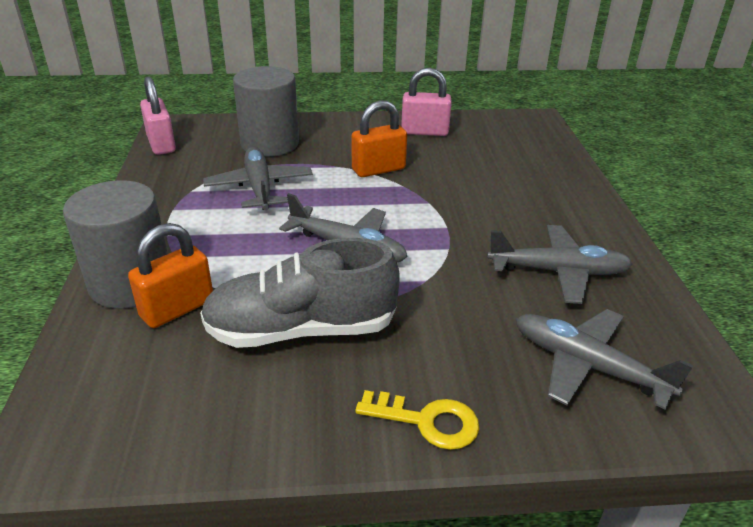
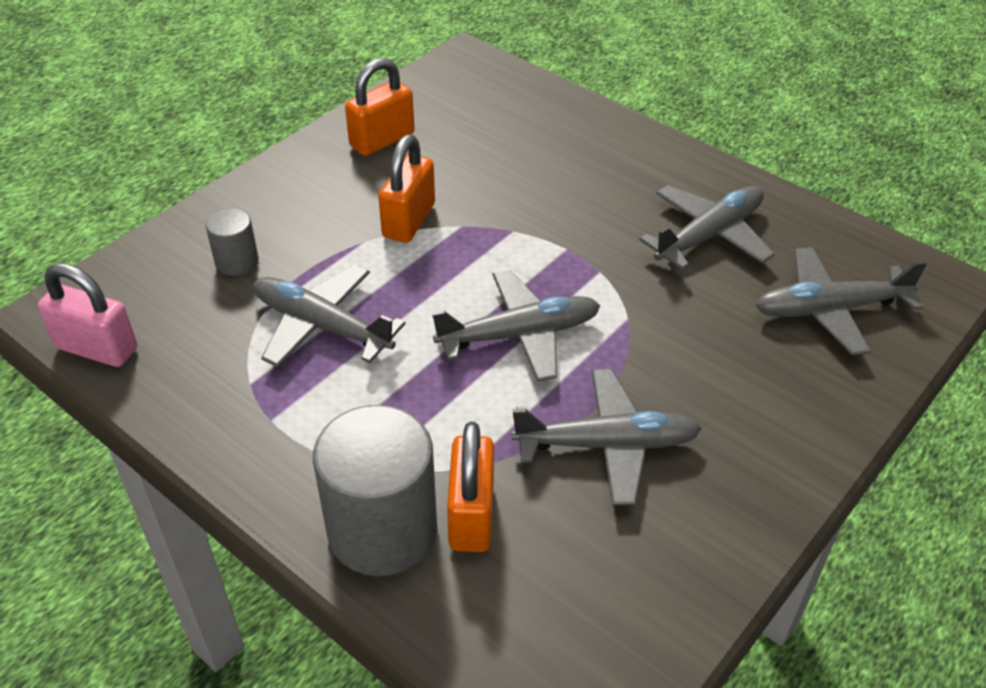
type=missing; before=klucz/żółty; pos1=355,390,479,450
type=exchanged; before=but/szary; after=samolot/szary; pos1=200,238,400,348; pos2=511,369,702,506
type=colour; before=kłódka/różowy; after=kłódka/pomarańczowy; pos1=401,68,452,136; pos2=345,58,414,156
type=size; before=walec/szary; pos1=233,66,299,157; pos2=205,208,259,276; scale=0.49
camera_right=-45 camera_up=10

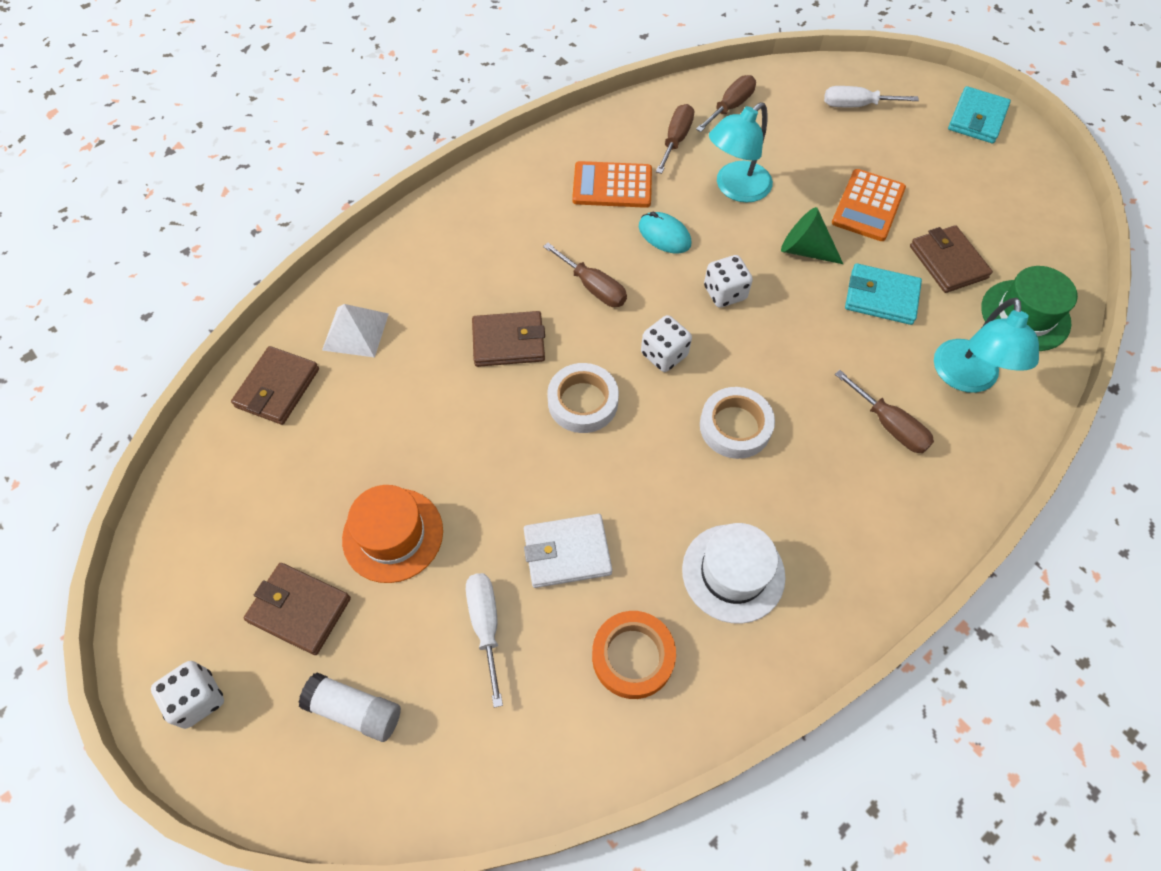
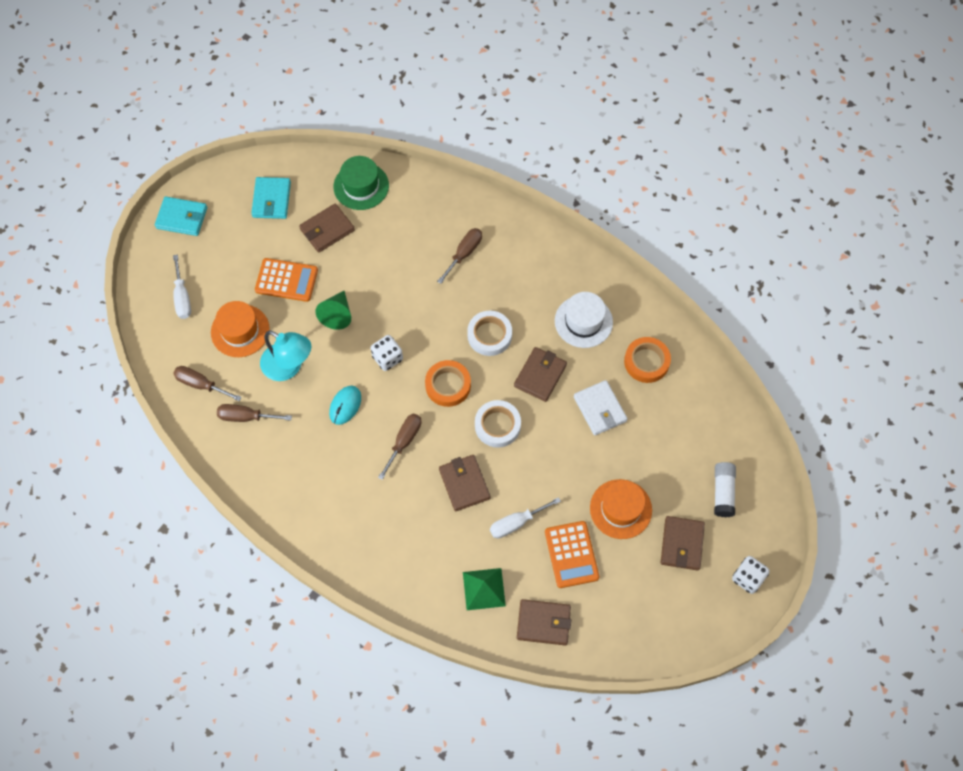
type=missing; before=lampka/turkusowy; pos1=934,298,1039,393
type=appeared; after=kapelusz/pomarańczowy; pos2=211,301,270,357
type=appeared; after=portfel/brązowy; pos2=514,347,567,402
type=relocated; before=śrubokręt/biały; pos1=466,573,503,708; pos2=490,497,561,538
type=relocated; before=kalkulator/pomarańczowy; pos1=572,161,652,208; pos2=545,521,599,588
type=relocated; before=portfel/turkusowy; pos1=845,263,922,325; pos2=251,177,291,219
type=exchanged; before=kostka do gry/biały; after=taśma klejąca/pomarańczowy; pos1=641,315,692,372; pos2=425,360,471,407
type=colour; before=piramida/biały; after=piramida/zielony; pos1=322,304,389,357; pos2=463,568,506,610
camera_right=-105 camera_up=5

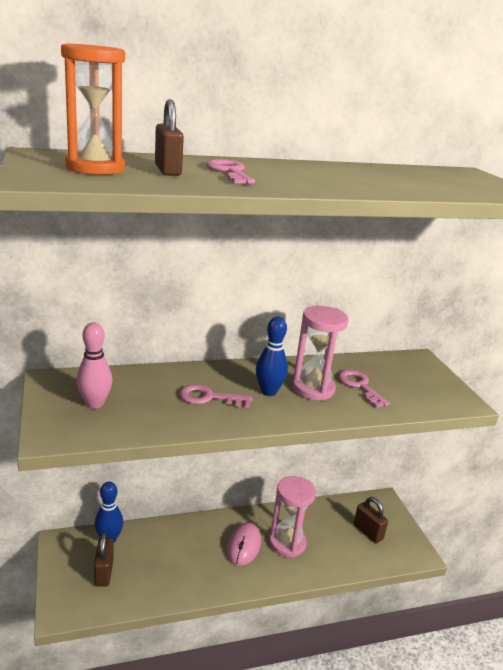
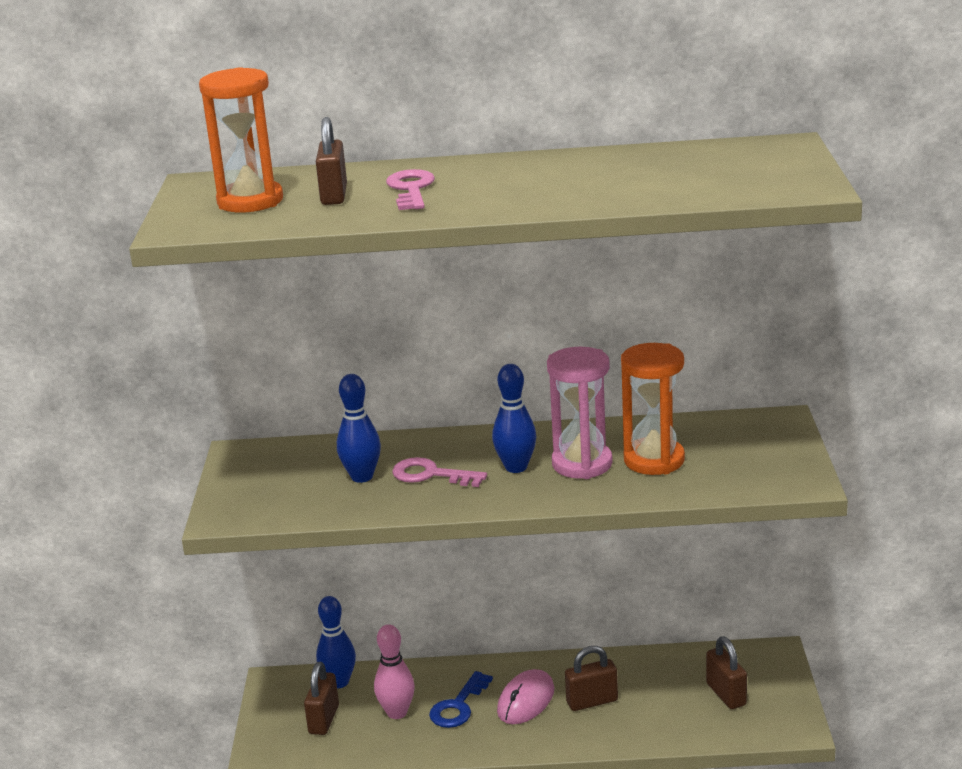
type=appeared; after=kręgiel/niebieski; pos2=337,374,381,483
type=appeared; after=klucz/niebieski; pos2=429,671,493,728
type=relocated; before=kręgiel/różowy; pos1=76,322,113,409; pos2=374,624,415,719
type=exchanged; before=klepsydra/różowy; after=kłódka/brązowy; pos1=269,476,316,558; pos2=565,646,618,711
type=exchanged; before=klucz/różowy; after=klepsydra/pomarańczowy; pos1=338,370,390,408; pos2=621,343,685,475
camera_right=20 camera_up=0

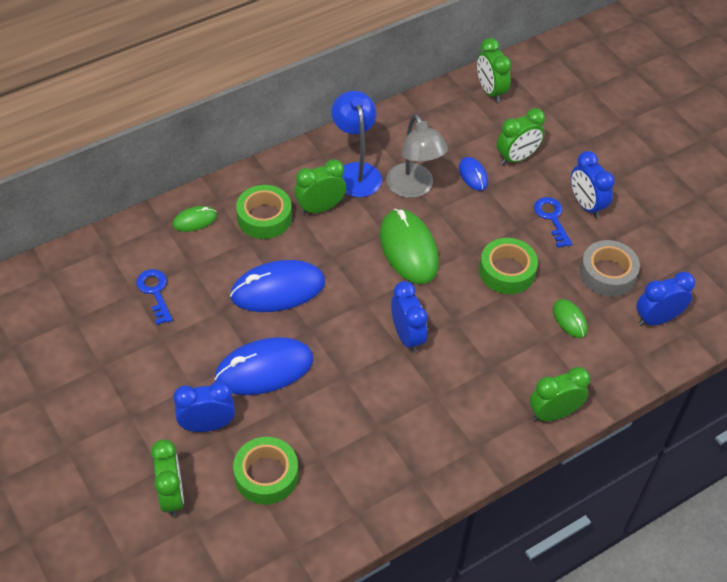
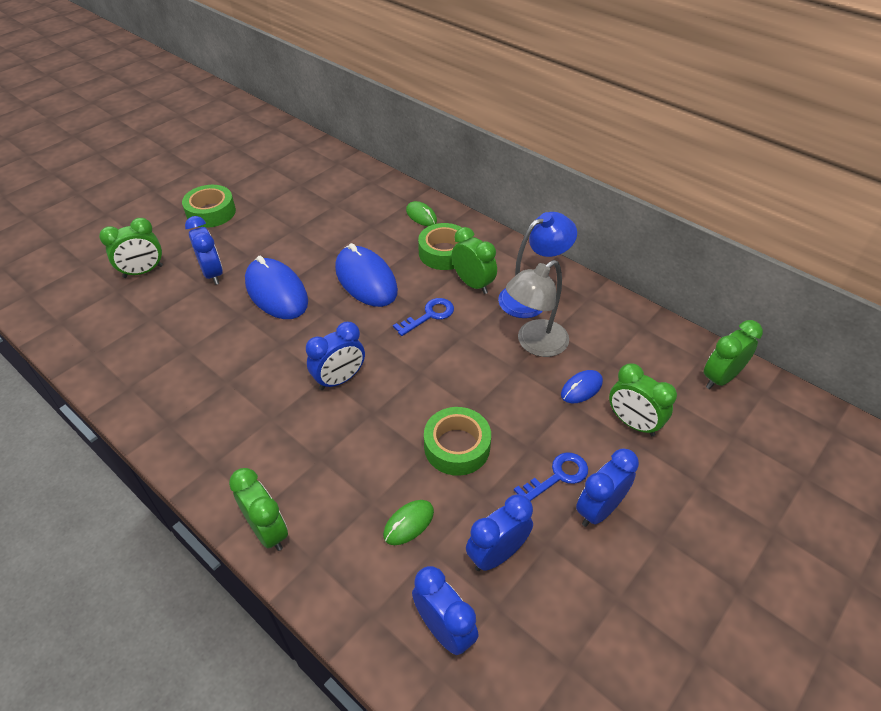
type=missing; before=myszka/zielony; pos1=380,209,439,284
type=relocated; before=klucz/niebieski; pos1=136,269,173,325; pos2=393,298,454,336
type=relocated; before=taśma klejąca/zielony; pos1=233,437,298,505; pos2=182,185,236,228
type=exchanged; before=taśma klejąca/szary; after=budzik/niebieski; pos1=580,240,640,297; pos2=466,494,533,571
camera_right=75 camera_up=-5

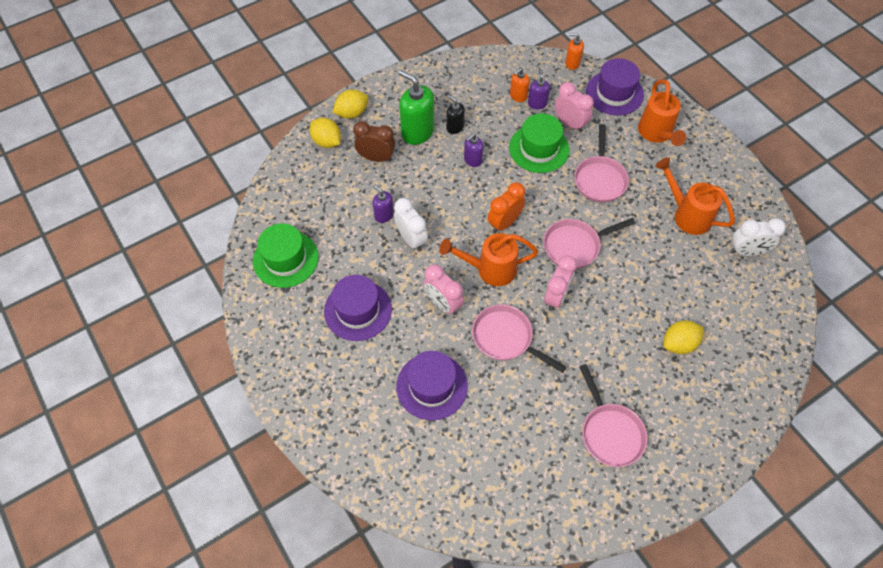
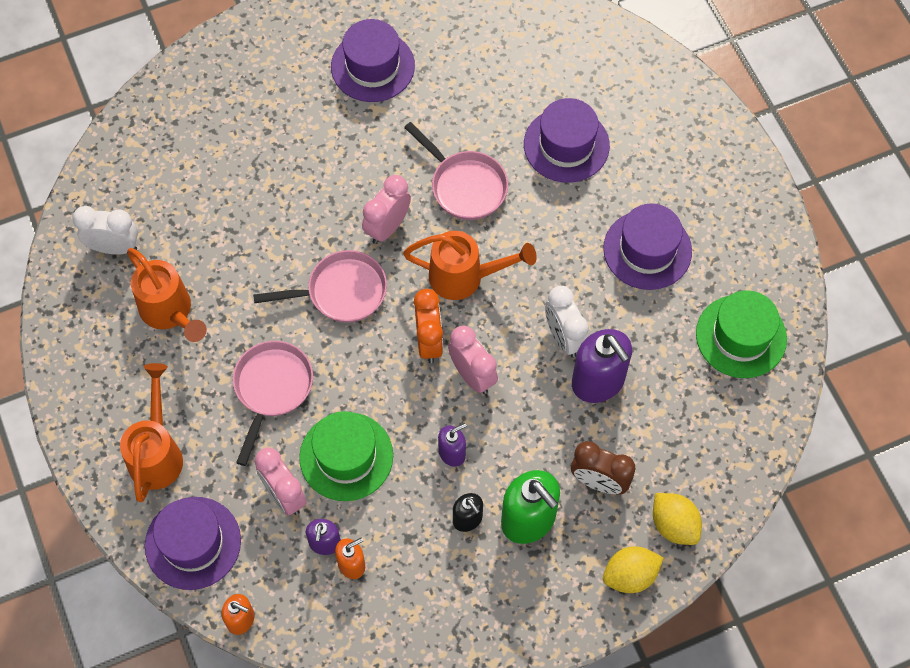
type=missing; before=cytryna/żółty; pos1=663,320,704,354
type=relocated; before=budzik/różowy; pos1=423,264,464,315; pos2=448,326,498,394
type=exchanged; before=patelnia/różowy; after=kapelusz/fioletowy; pos1=579,364,647,467; pos2=331,19,415,102
type=spun; before=budzik/pomarańczowy; pos1=487,182,525,233; pos2=414,289,443,363; turn=-60
type=size; before=dozownik mydła/fioletowy; pos1=372,184,394,223; pos2=572,329,632,403; scale=1.86
camera_right=-170 camera_up=5

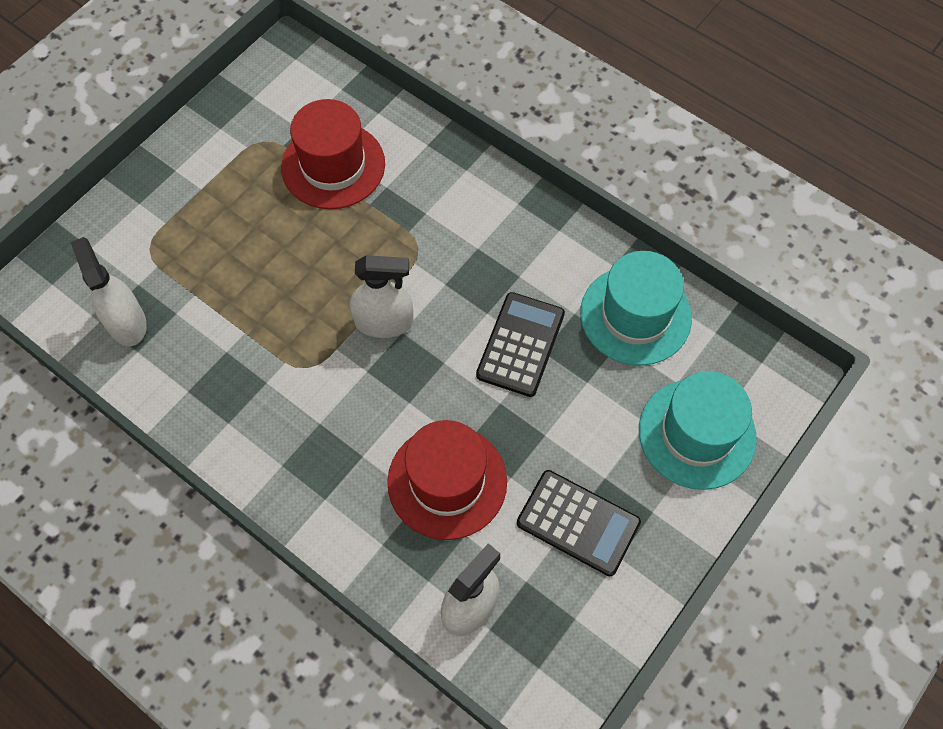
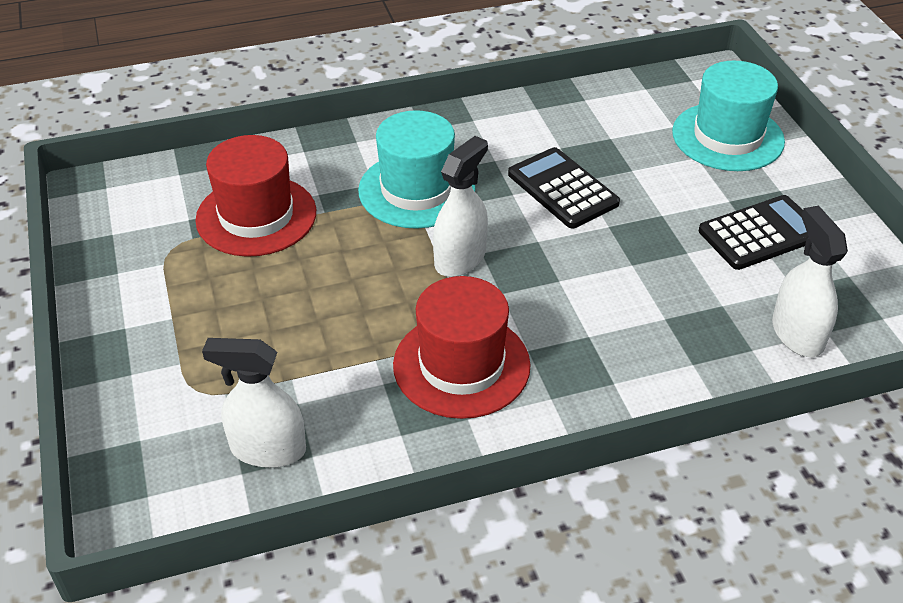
type=relocated; before=kapelusz/czerwony; pos1=387,420,507,540; pos2=393,276,531,419
type=relocated; before=kapelusz/turkusowy; pos1=580,251,692,366; pos2=358,110,475,229
camera_right=-55 camera_up=-20

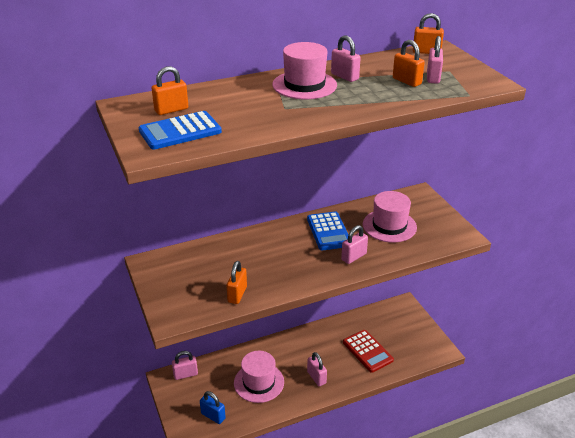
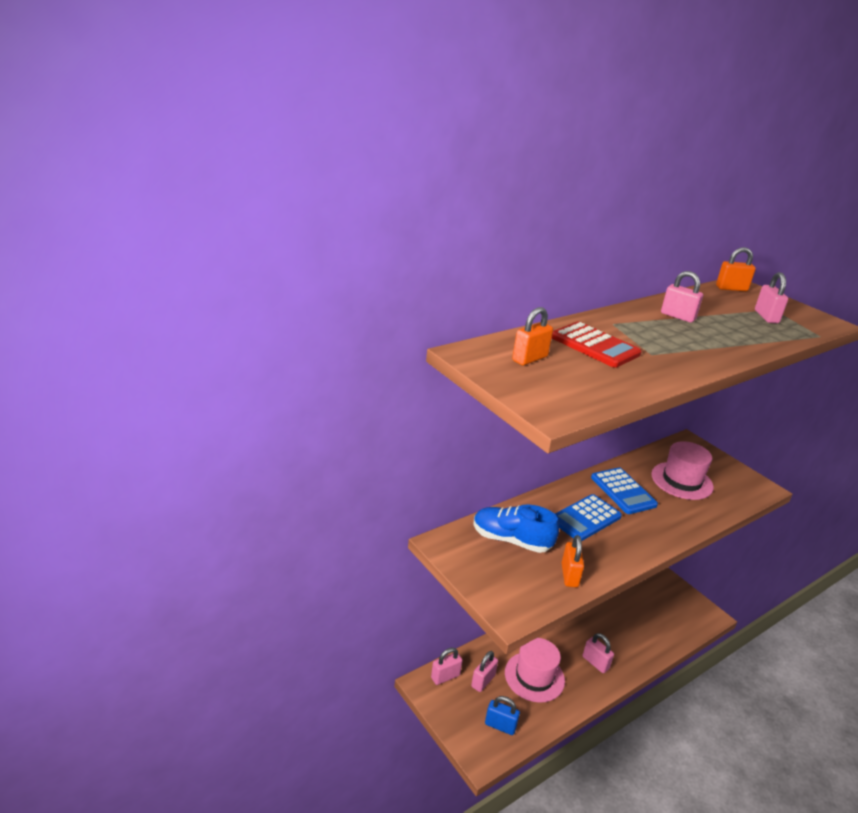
type=missing; before=kapelusz/różowy; pos1=272,42,337,99
type=missing; before=kłódka/pomarańczowy; pos1=393,40,425,87
type=appeared; after=but/niebieski; pos2=474,504,559,553
type=relocated; before=kalkulator/niebieski; pos1=139,111,222,150; pos2=555,494,622,541
type=relocated; before=kłódka/różowy; pos1=341,225,368,264; pos2=471,651,498,692
type=relocated; before=kalkulator/czerwony; pos1=343,330,394,373; pos2=552,321,642,368
camera_right=-15 camera_up=-5

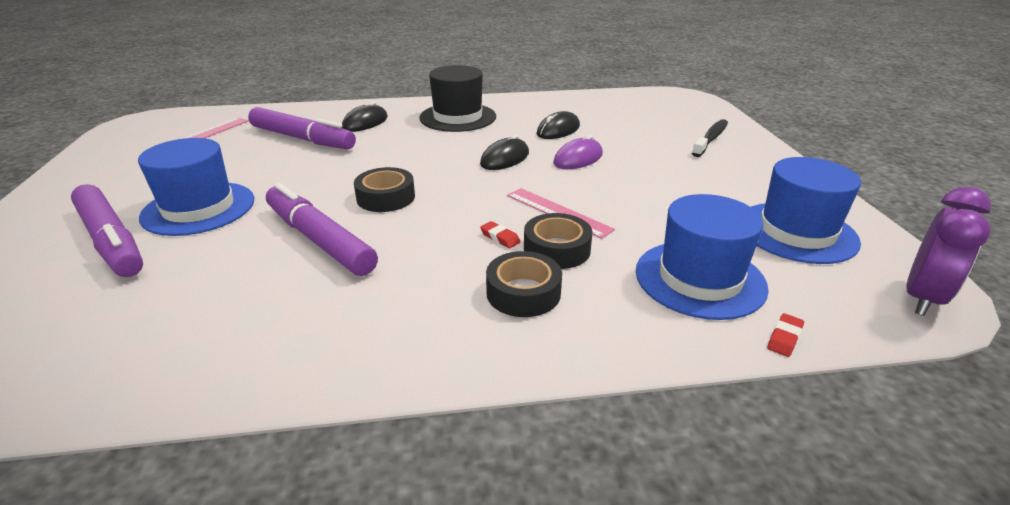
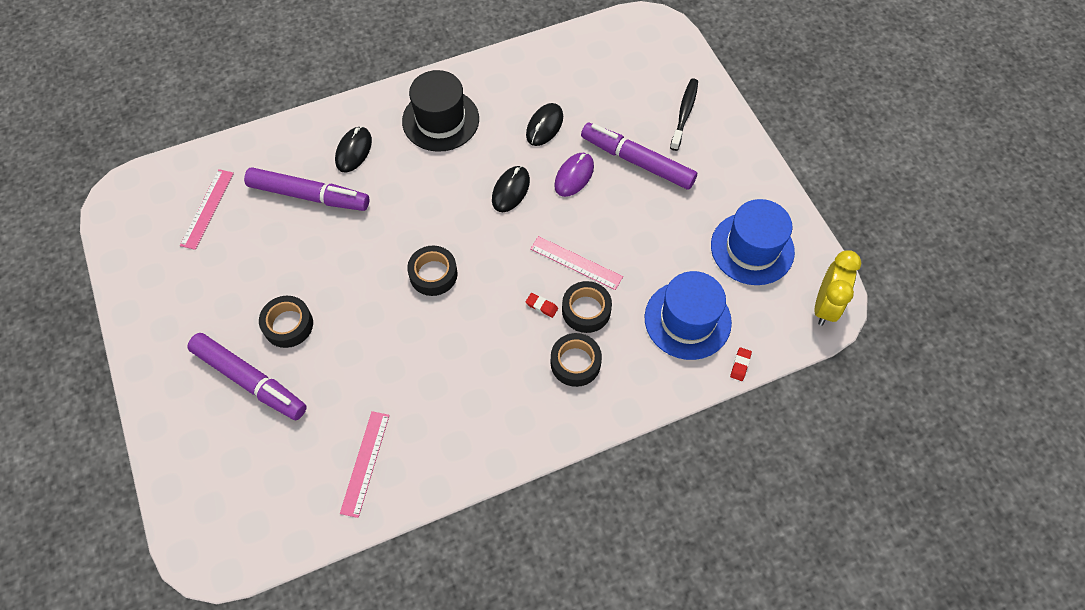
type=appeared; after=linijka/różowy; pos2=340,411,390,518
type=relocated; before=flamaster/fioletowy; pos1=266,183,378,276; pos2=581,123,697,190
type=exchanged; before=kapelusz/niebieski; after=taśma klejąca/czarny; pos1=138,138,254,236; pos2=259,296,313,348
type=colour; before=budzik/fioletowy; after=budzik/żółty; pos1=906,187,991,316; pos2=815,250,861,326
camera_right=-15 camera_up=30

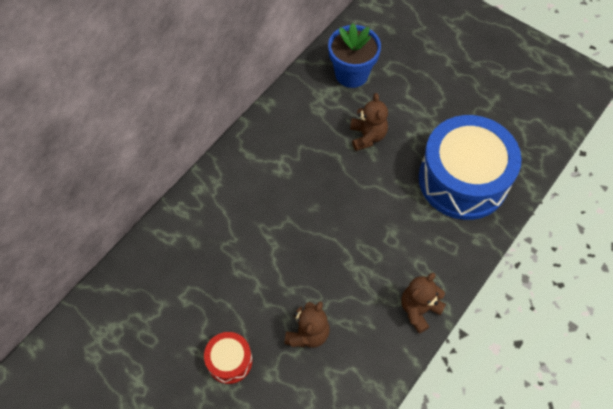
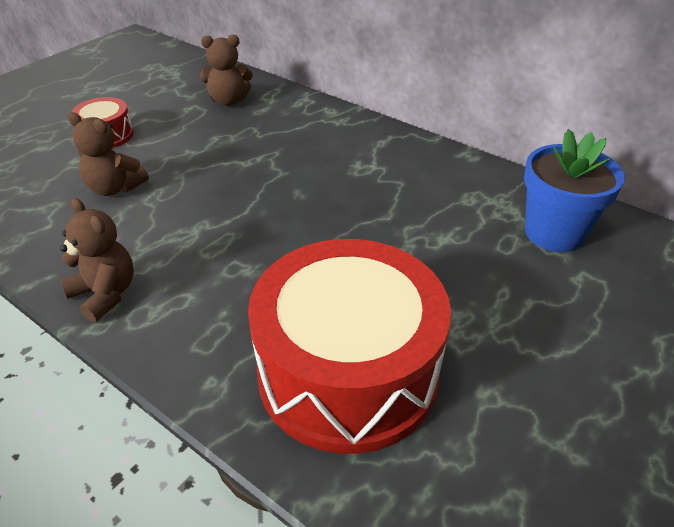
type=relocated; before=miś/brązowy; pos1=350,93,388,151; pos2=200,35,253,106
type=colour; before=bęben/niebieski; after=bęben/czerwony; pos1=419,115,522,220; pos2=248,239,451,454
camera_right=90 camera_up=-20

